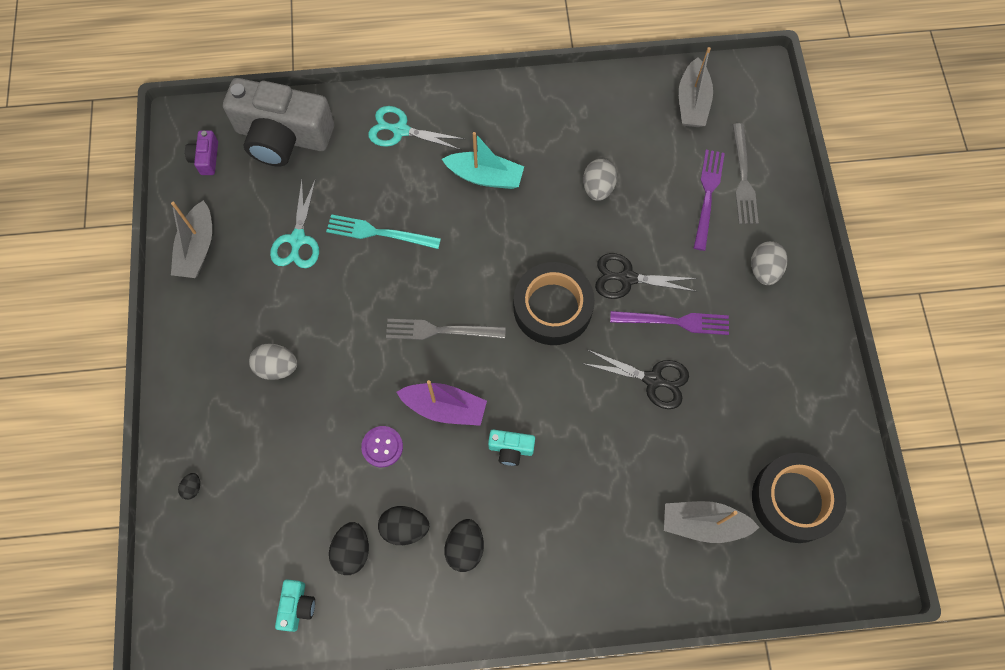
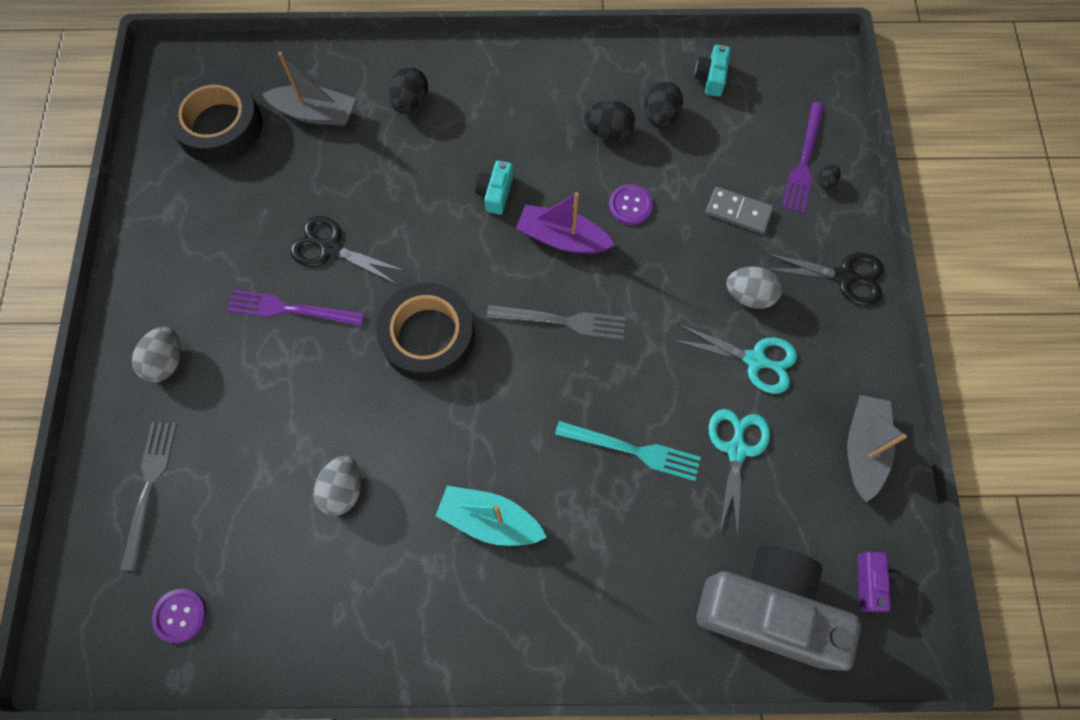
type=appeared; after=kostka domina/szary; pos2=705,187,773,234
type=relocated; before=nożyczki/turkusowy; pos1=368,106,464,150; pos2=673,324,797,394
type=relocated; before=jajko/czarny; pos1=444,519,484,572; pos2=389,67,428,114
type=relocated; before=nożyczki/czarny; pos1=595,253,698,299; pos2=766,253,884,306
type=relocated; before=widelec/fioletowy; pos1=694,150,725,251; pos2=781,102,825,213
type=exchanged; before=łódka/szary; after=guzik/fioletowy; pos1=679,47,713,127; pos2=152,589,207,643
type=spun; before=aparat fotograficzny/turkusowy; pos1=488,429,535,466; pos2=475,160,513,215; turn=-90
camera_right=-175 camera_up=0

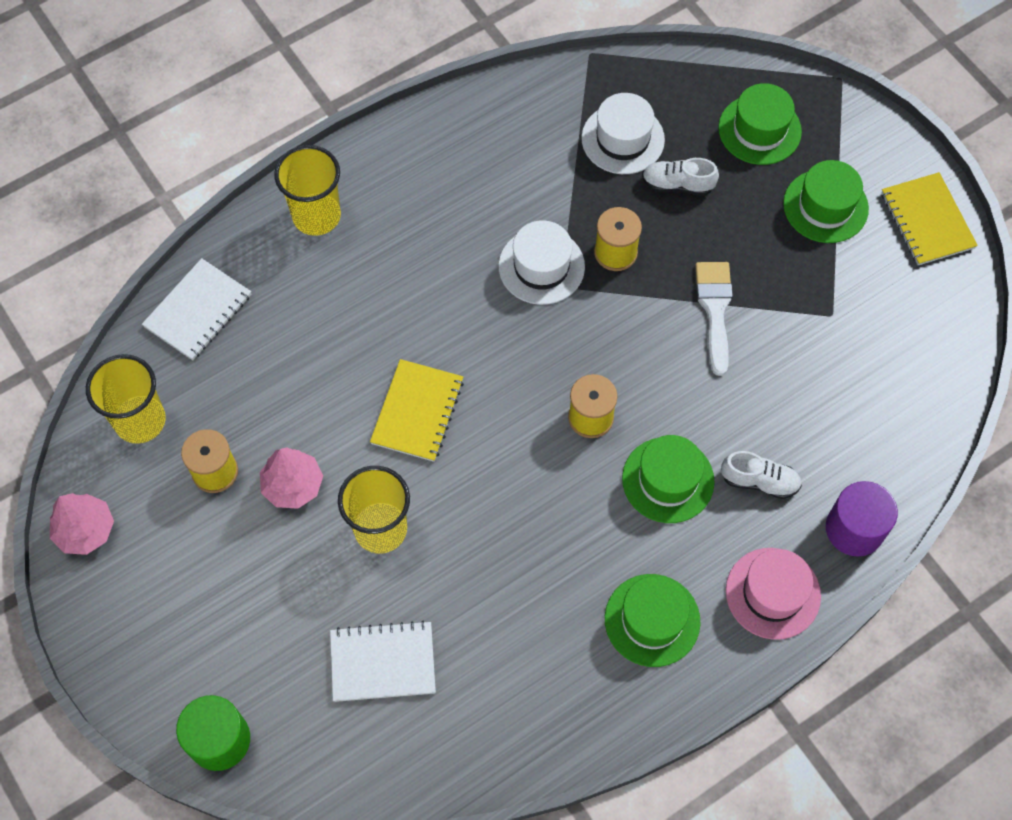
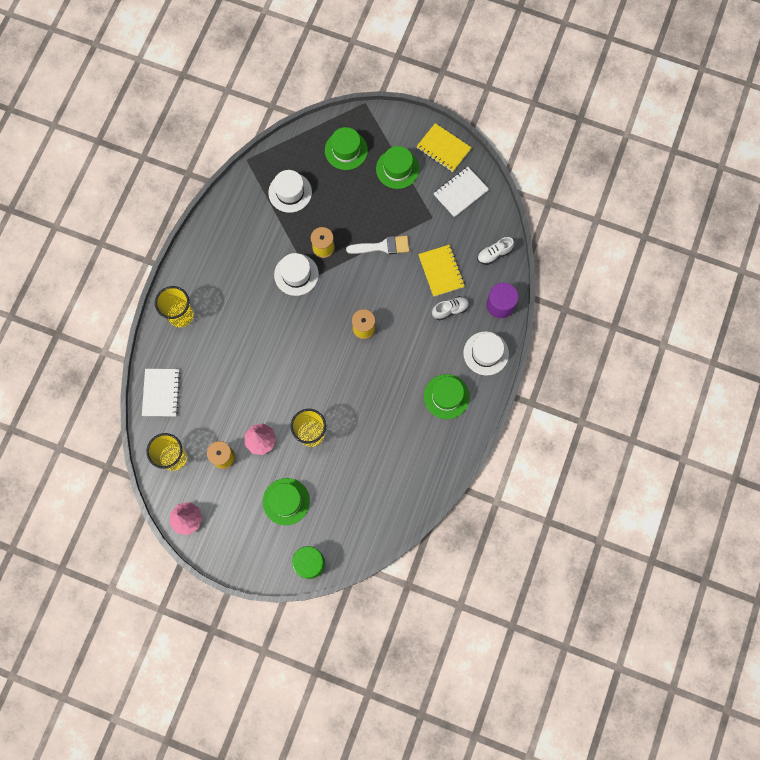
type=relocated; before=zeszyt/biały; pos1=330,621,436,702; pos2=433,167,489,217
type=relocated; before=zeszyt/żółty; pos1=370,359,464,462; pos2=418,245,465,297
type=relocated; before=kapelusz/zielony; pos1=622,435,714,523; pos2=263,478,310,525
type=relocated; before=but/biały; pos1=642,158,719,195; pos2=477,237,514,265
type=colour; before=kapelusz/różowy; after=kapelusz/biały; pos1=726,548,821,640; pos2=463,332,509,375
type=spun; before=pędzel/biały; pos1=695,262,733,376; pos2=346,236,409,254; turn=120
camera_right=-35 camera_up=10

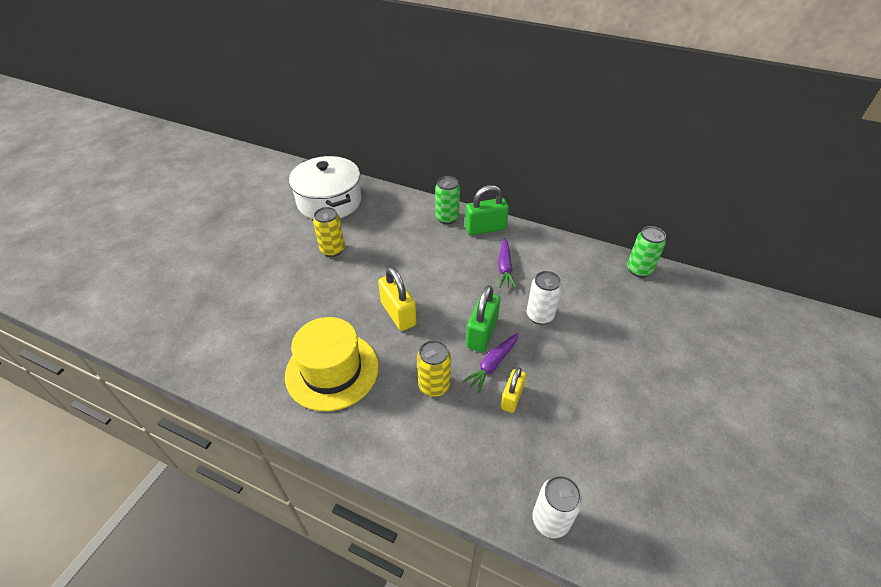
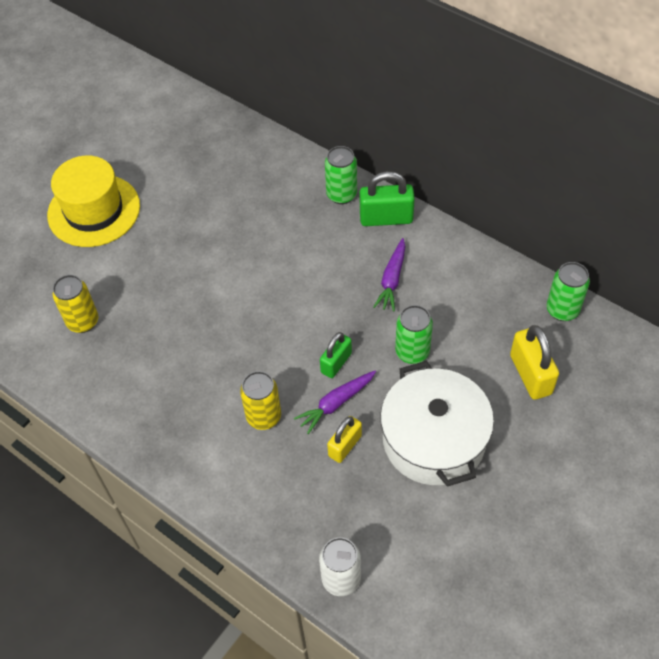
type=relocated; before=kapelusz/żółty; pos1=285,317,379,411; pos2=47,156,140,247
type=relocated; before=garnek/biały; pos1=289,156,361,219; pos2=380,361,494,487
type=relocated; before=puszka/żółty; pos1=313,207,345,257; pos2=53,275,98,333
type=relocated; before=kłódka/żółty; pos1=378,267,417,331; pos2=510,325,559,400
type=colour; before=puszka/biały; after=puszka/zielony; pos1=527,271,562,325; pos2=395,305,433,364
type=size; before=kłódka/zielony; pos1=466,285,500,352; pos2=320,332,352,378; scale=0.65
camera_right=15 camera_up=10

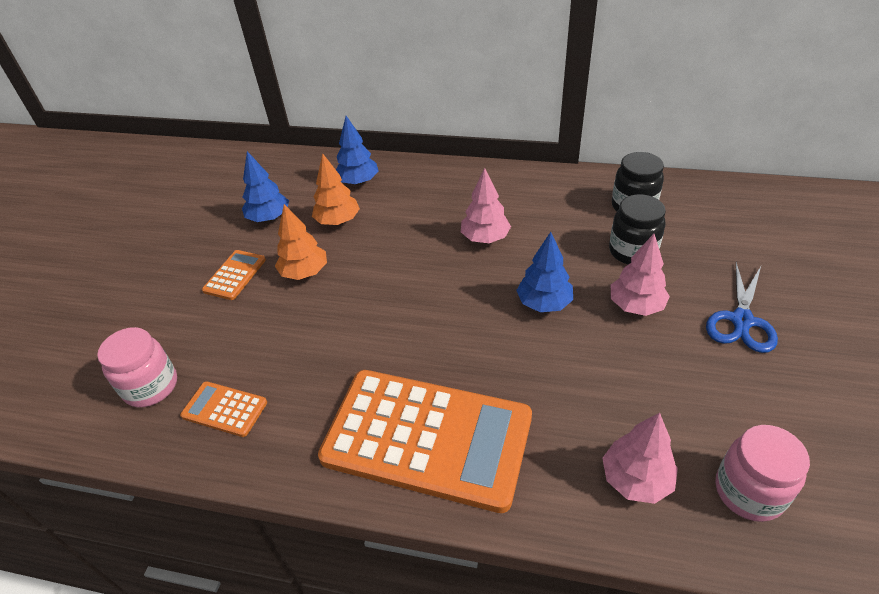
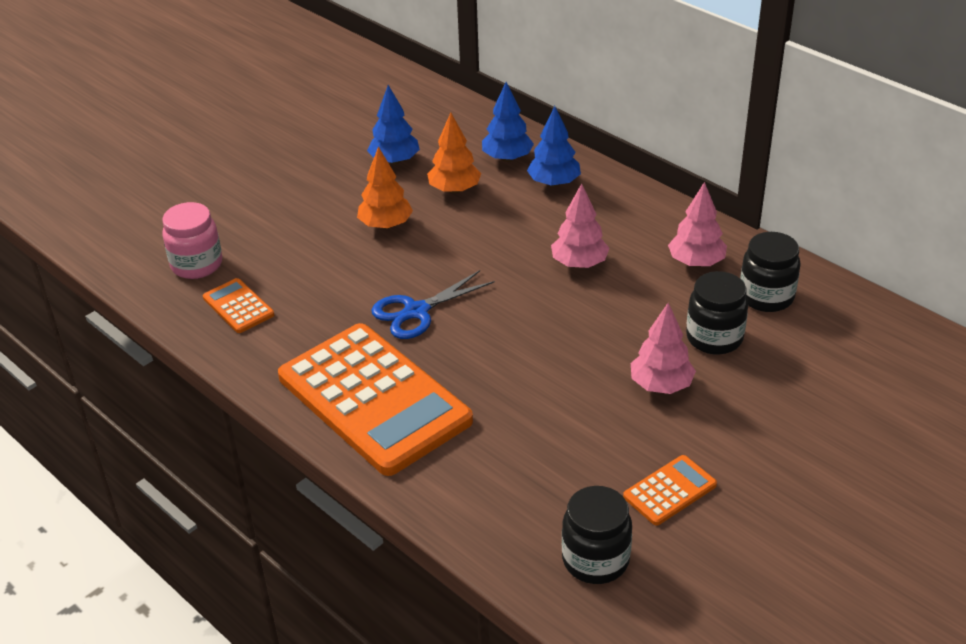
type=relocated; before=kalkulator/pomarańczowy; pos1=202,250,266,300; pos2=623,455,717,526
type=relocated; before=drzewko/niebieski; pos1=516,232,573,312; pos2=527,106,581,187
type=relocated; before=drzewko/różowy; pos1=602,413,678,504; pos2=668,182,727,267
type=relocated; before=nożyczki/niebieski; pos1=706,262,778,353; pos2=371,270,495,339
type=colour; before=słoik/różowy; after=słoik/czarny; pos1=716,425,810,522; pos2=562,486,632,584
camera_right=30 camera_up=-5

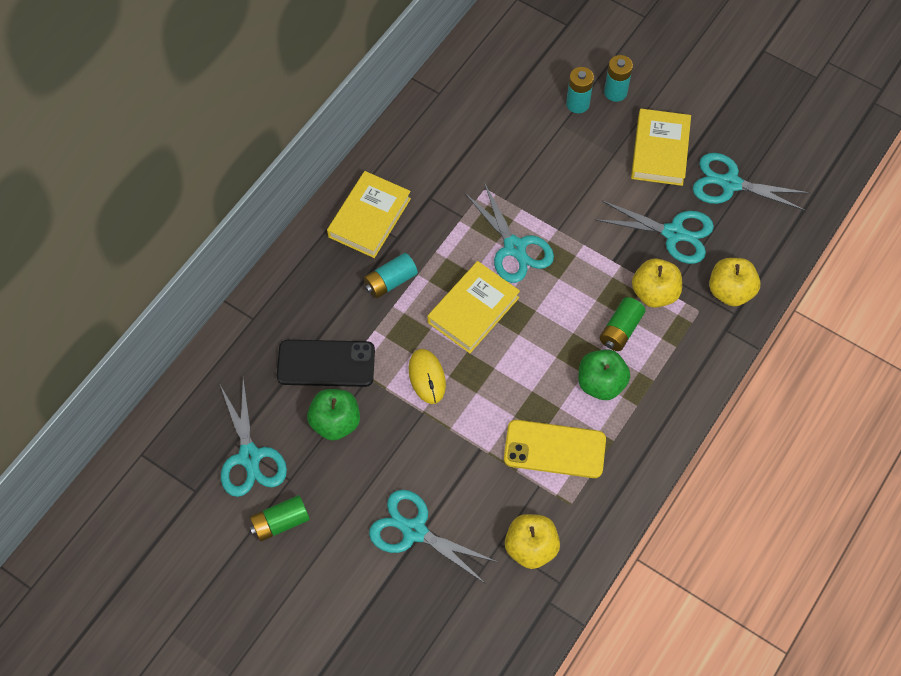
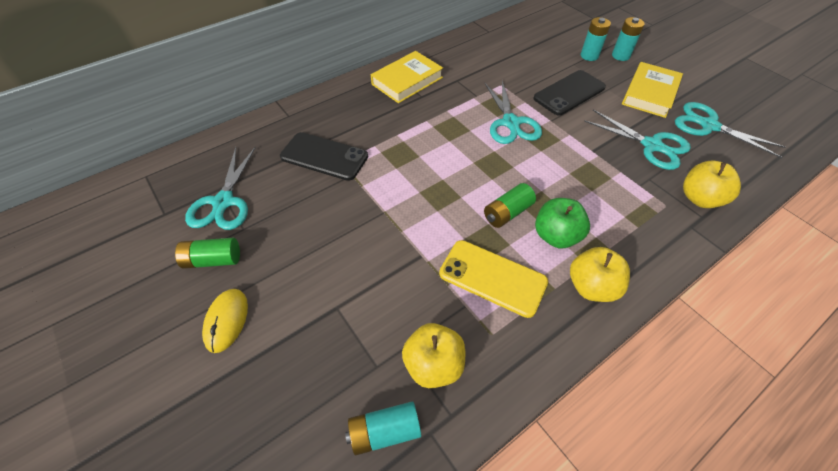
type=missing; before=jabłko/zielony; pos1=307,389,360,441
type=missing; before=nożyczki/turkusowy; pos1=369,490,497,584
type=missing; before=książka/żółty; pos1=427,261,520,353
type=appeared; after=telefon/czarny; pos2=533,70,606,116
type=relocated; before=bateria/turkusowy; pos1=364,253,418,298; pos2=345,402,421,455
type=relocated; before=myszka/żółty; pos1=409,349,446,404; pos2=202,289,248,353
type=relocated; before=bateria/zielony; pos1=600,297,645,351; pos2=484,183,536,228
type=relocated; before=jabłko/żółty; pos1=632,258,682,308; pos2=570,247,630,302
camera_right=20 camera_up=-10

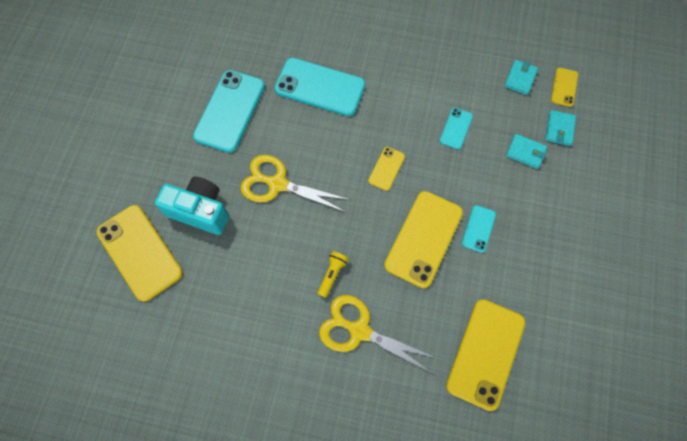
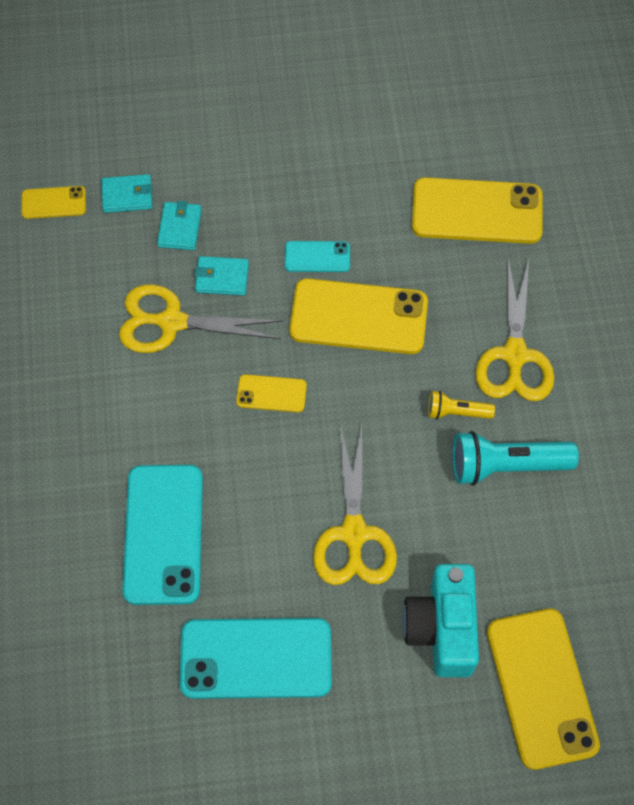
type=appeared; after=latarka/turkusowy; pos2=453,431,579,486
type=relocated; before=portfel/turkusowy; pos1=504,60,538,95; pos2=195,256,249,296
type=exchanged; before=telefon/turkusowy; after=nożyczki/żółty; pos1=440,108,473,150; pos2=119,284,283,353
type=spun; before=telefon/żółty; pos1=96,205,183,302; pos2=487,608,600,770; turn=-45
camera_right=-110 camera_up=-5

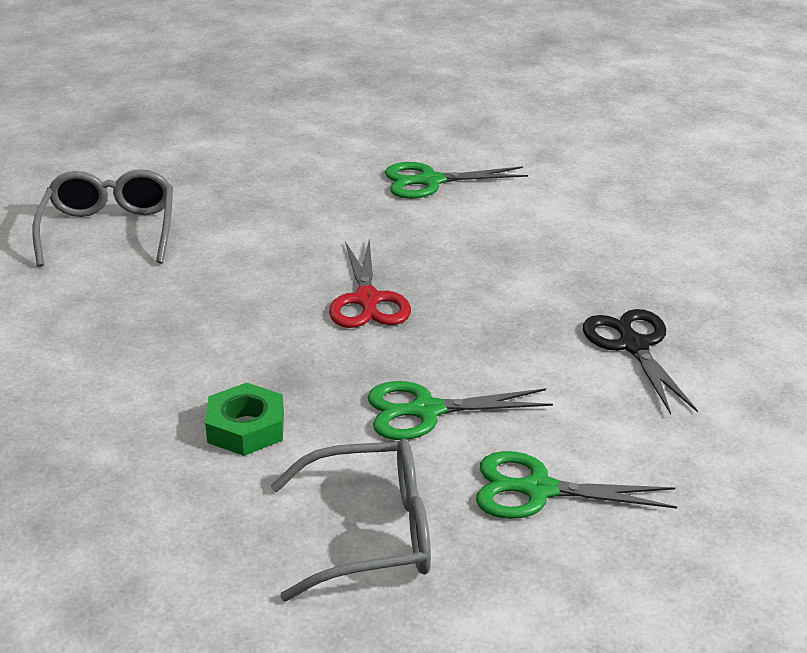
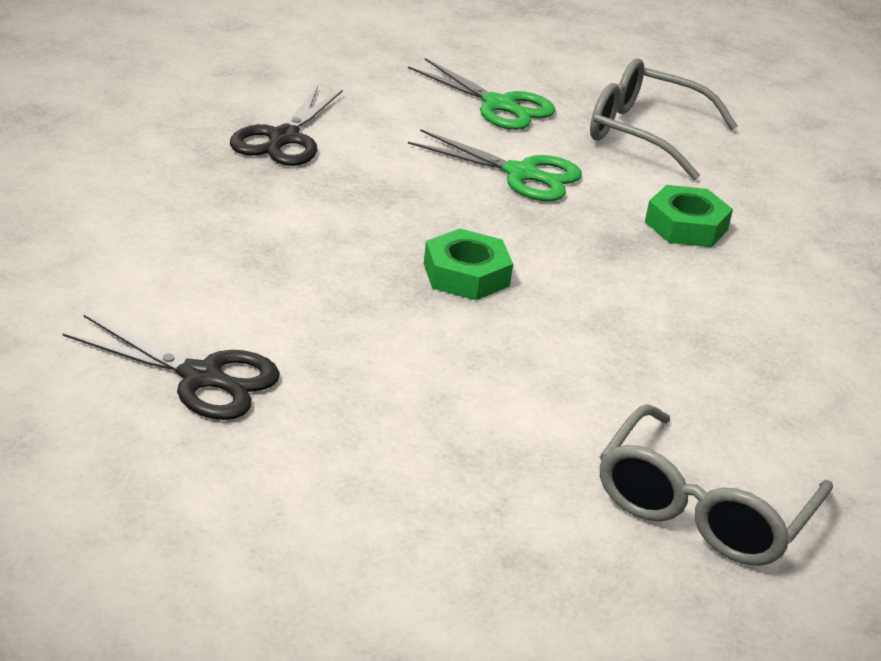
type=exchanged; before=nożyczki/czerwony; after=nakrętka/zielony; pos1=329,238,411,328; pos2=424,229,513,300
type=colour; before=nożyczki/zielony; after=nożyczki/czarny; pos1=385,162,528,199; pos2=63,315,280,420
camera_right=-150 camera_up=0

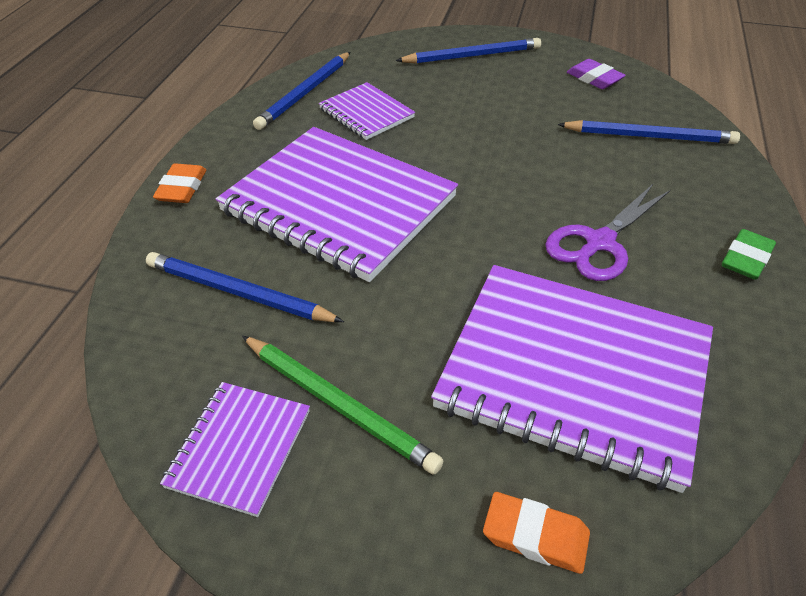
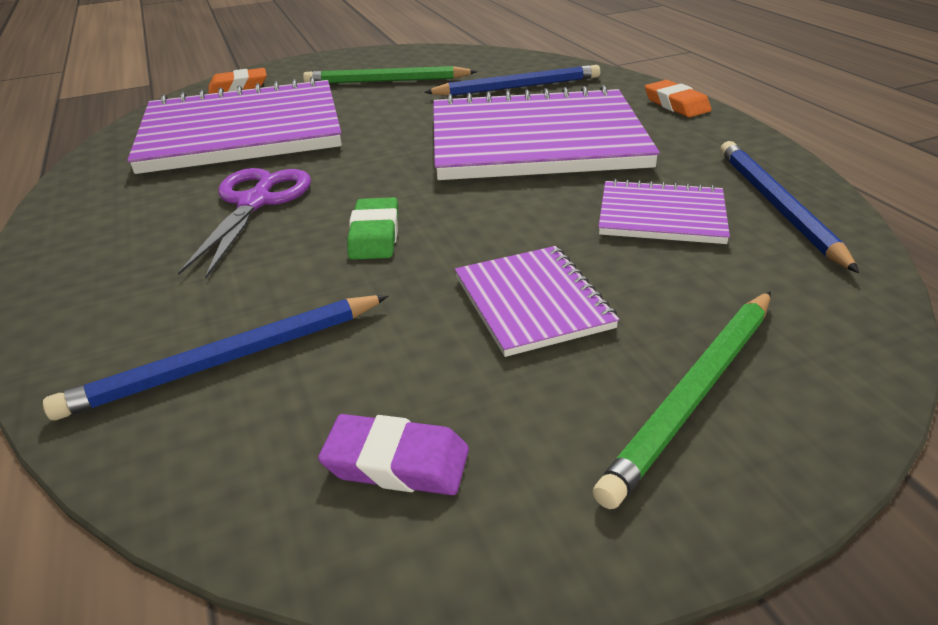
type=relocated; before=zeszyt/fioletowy; pos1=160,382,310,517; pos2=455,246,619,357
type=relocated; before=gumka do mazania/zielony; pos1=722,229,776,280; pos2=347,197,398,260
type=colour; before=ołówek/niebieski; after=ołówek/zielony; pos1=396,38,541,64; pos2=593,291,771,509
camera_right=145 camera_up=-10

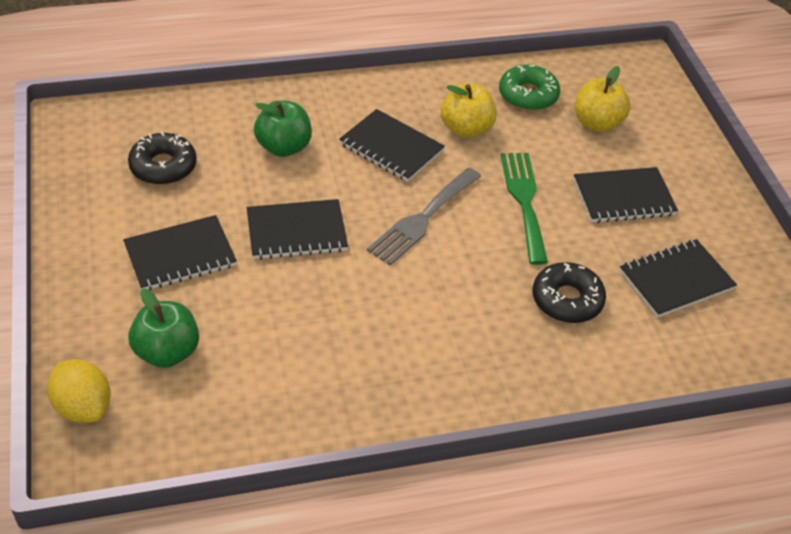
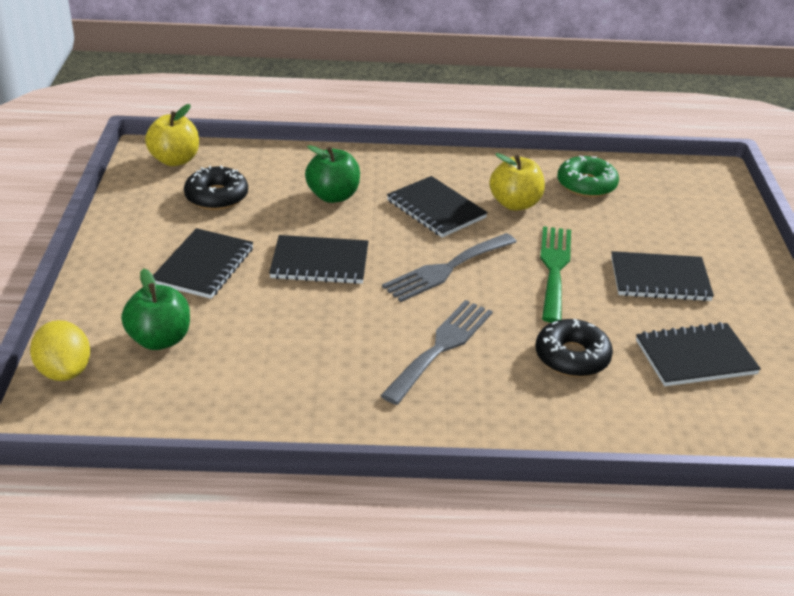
type=appeared; after=widelec/szary; pos2=380,300,493,405
type=relocated; before=jabłko/żółty; pos1=575,66,631,132; pos2=145,104,199,166
type=spun; before=zeszyt/czarny; pos1=123,215,237,291; pos2=153,228,253,299; turn=-60
camera_right=15 camera_up=-10

